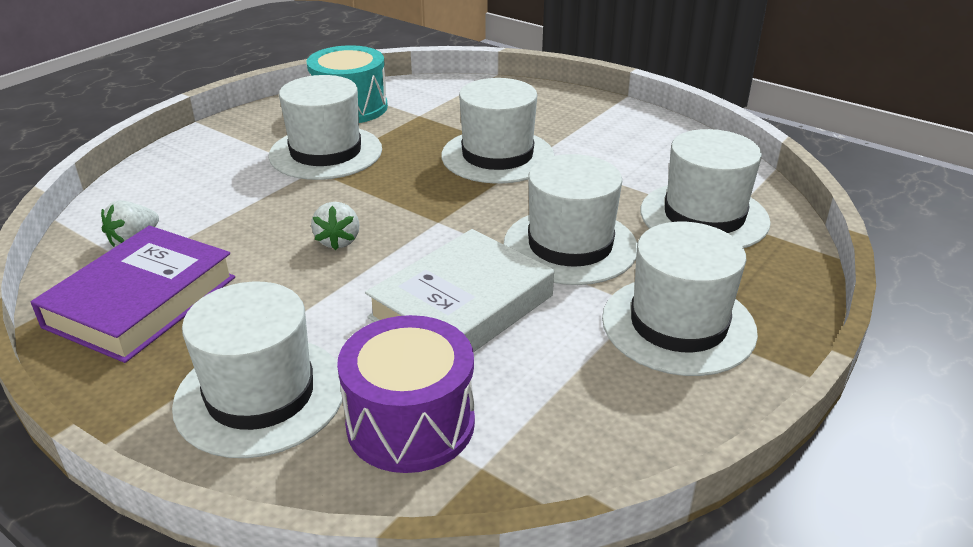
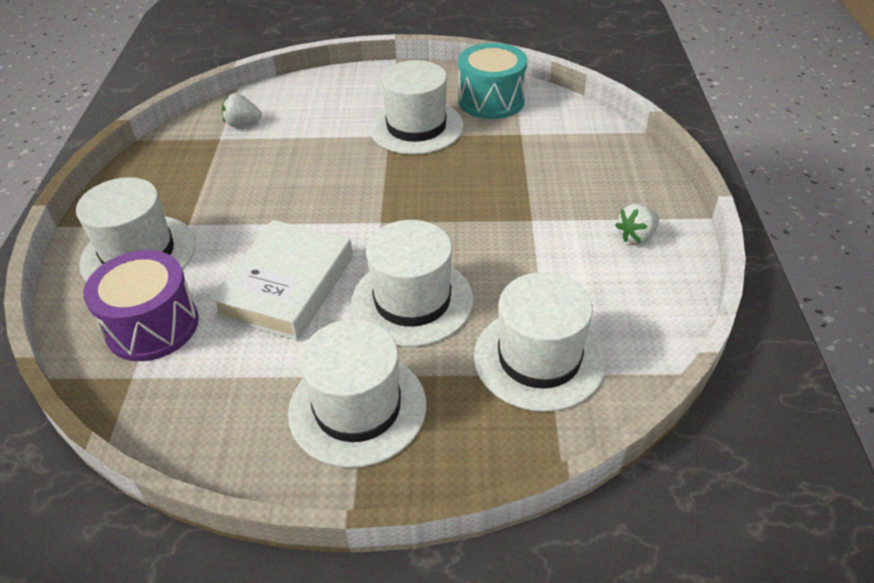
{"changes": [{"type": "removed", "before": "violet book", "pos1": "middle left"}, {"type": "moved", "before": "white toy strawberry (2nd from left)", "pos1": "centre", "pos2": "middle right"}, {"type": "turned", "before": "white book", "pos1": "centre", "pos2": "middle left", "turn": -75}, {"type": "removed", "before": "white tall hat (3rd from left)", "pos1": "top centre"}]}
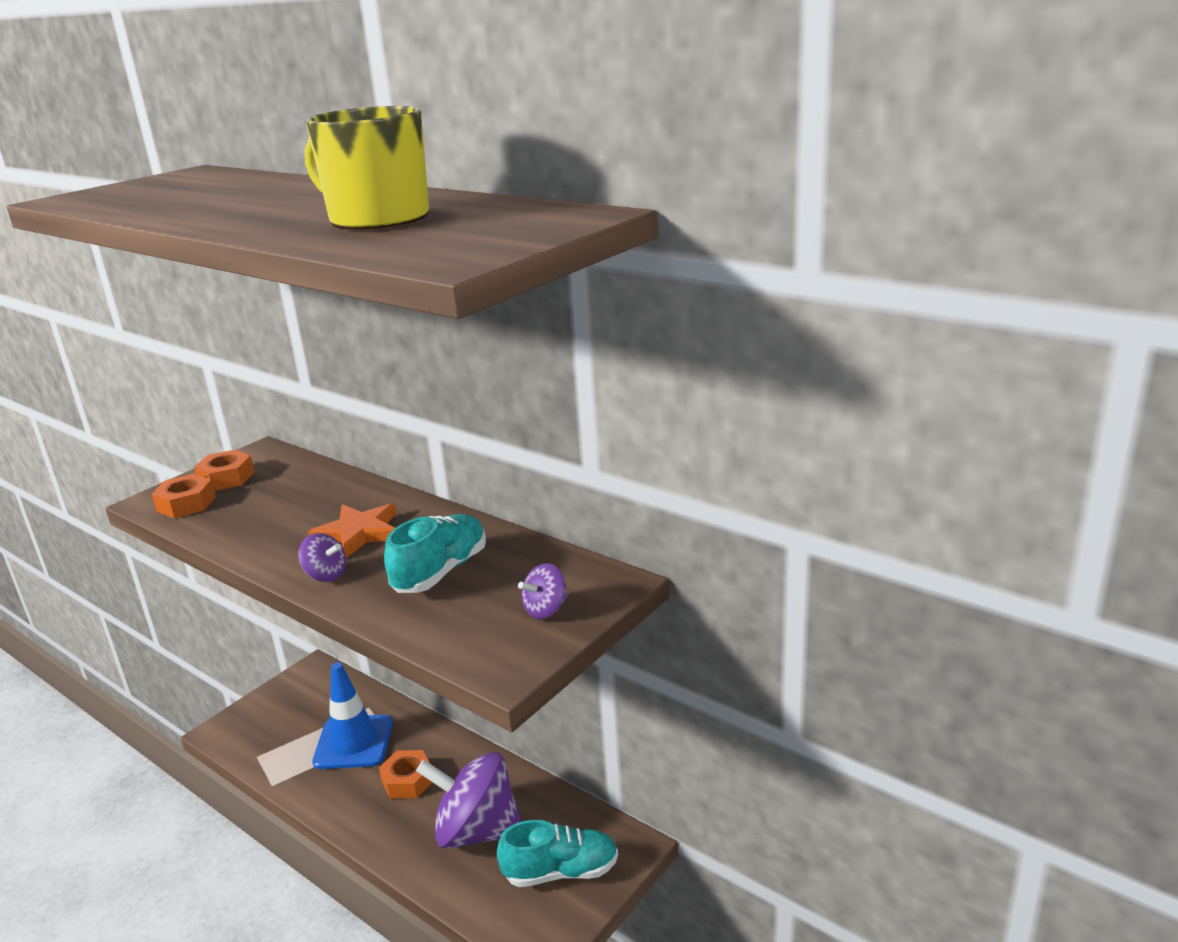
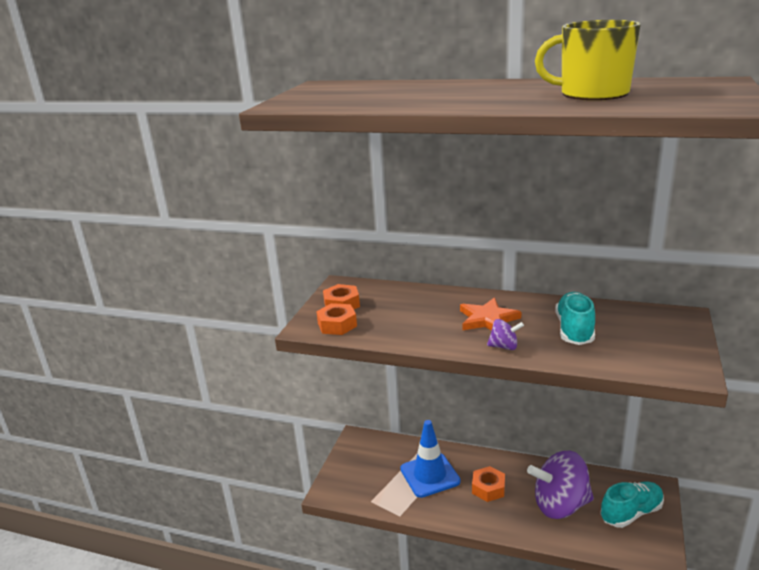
{"changes": [{"type": "removed", "before": "violet toy top (3rd from left)", "pos1": "centre"}]}
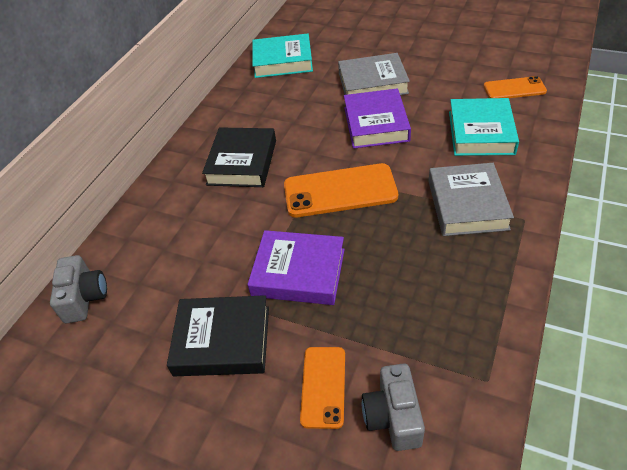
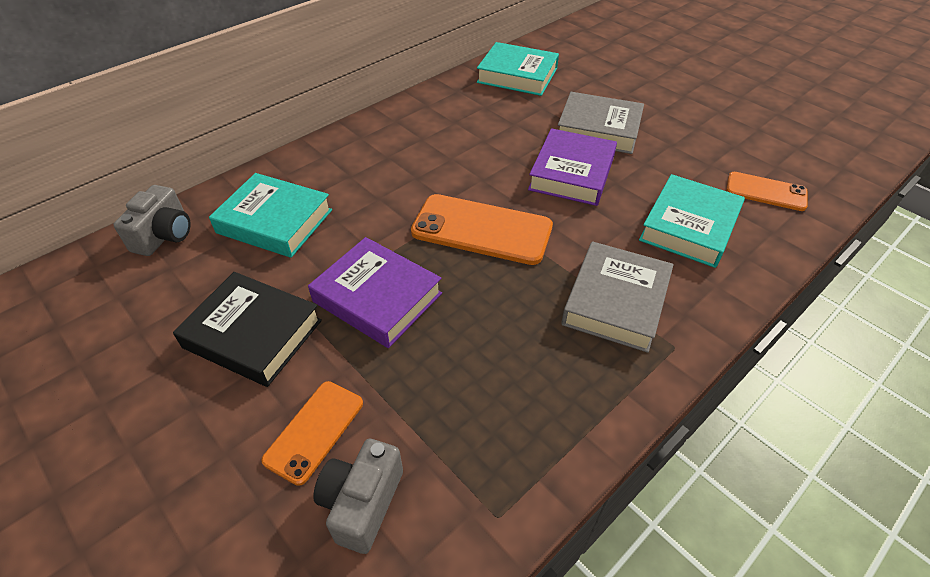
{"changes": [{"type": "removed", "before": "jet-black book (2nd from left)", "pos1": "centre"}, {"type": "added", "after": "aqua book (1st from left)", "pos2": "middle left"}]}
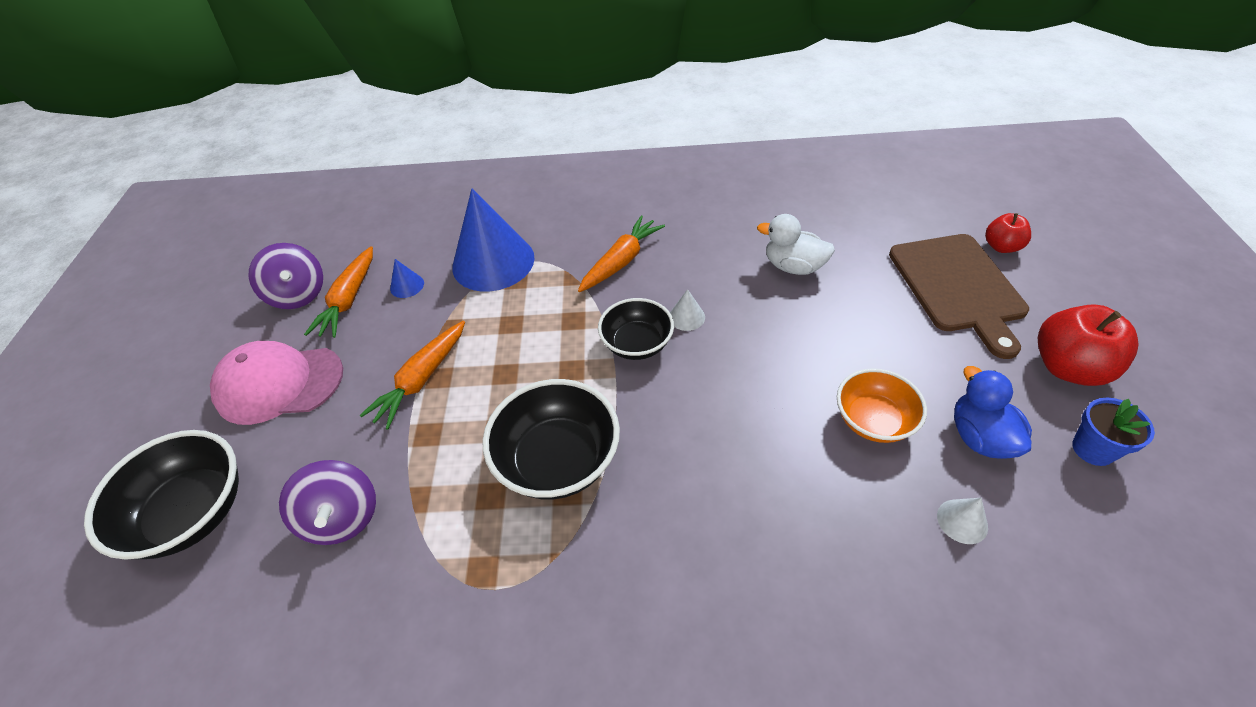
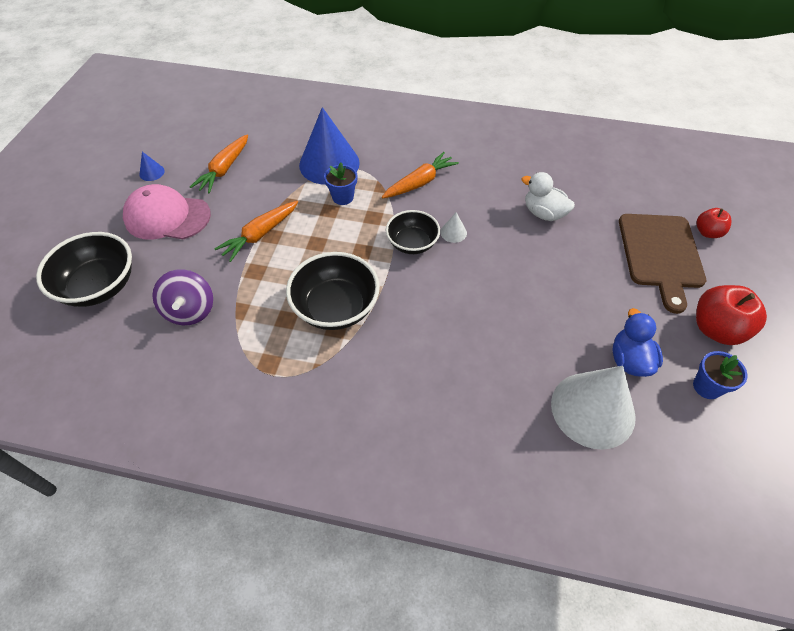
{"changes": [{"type": "removed", "before": "violet toy top (1st from left)", "pos1": "middle left"}, {"type": "moved", "before": "cobalt cone shape (1st from left)", "pos1": "middle left", "pos2": "top left"}, {"type": "removed", "before": "bright orange serving bowl", "pos1": "middle right"}, {"type": "resized", "before": "white cone shape (2nd from left)", "pos1": "bottom right", "pos2": "middle right", "scale": 2.5}, {"type": "added", "after": "cobalt flower pot (1st from left)", "pos2": "top centre"}]}
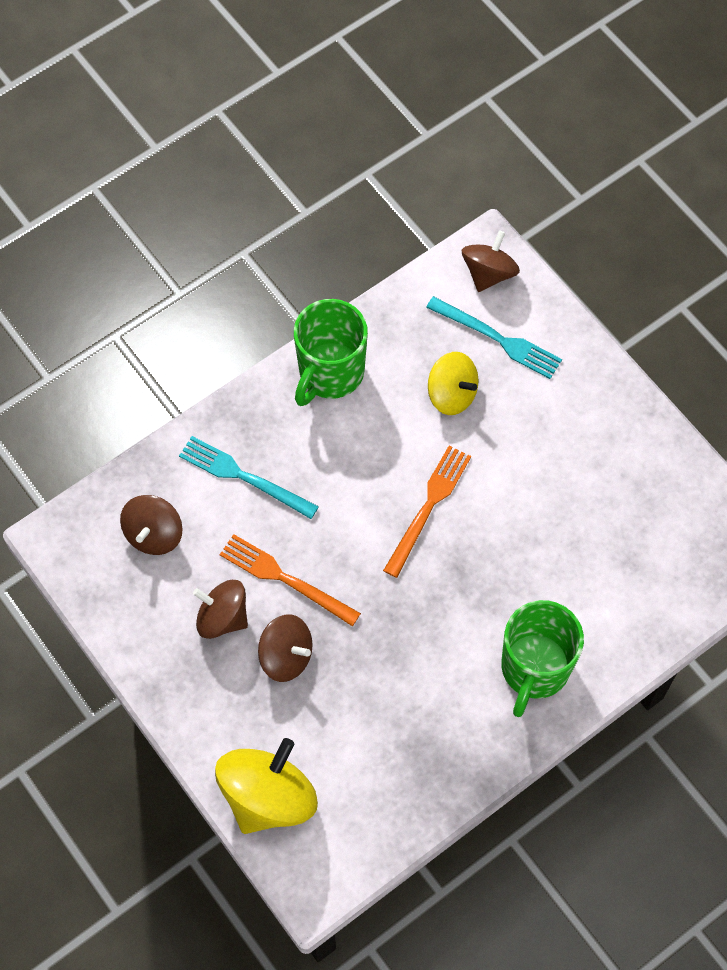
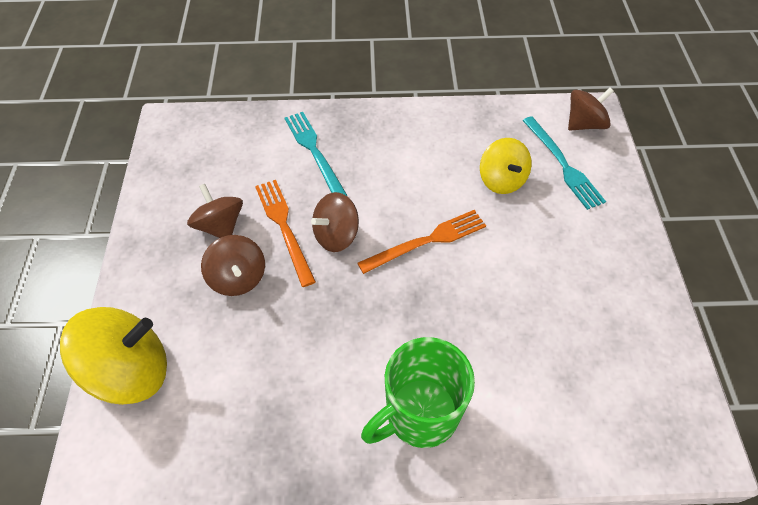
{"changes": [{"type": "moved", "before": "brown toy top (1st from left in the first image)", "after": "brown toy top (3rd from left)", "pos1": "middle left", "pos2": "centre"}, {"type": "removed", "before": "leaf-green coffee mug (1st from left)", "pos1": "centre"}]}
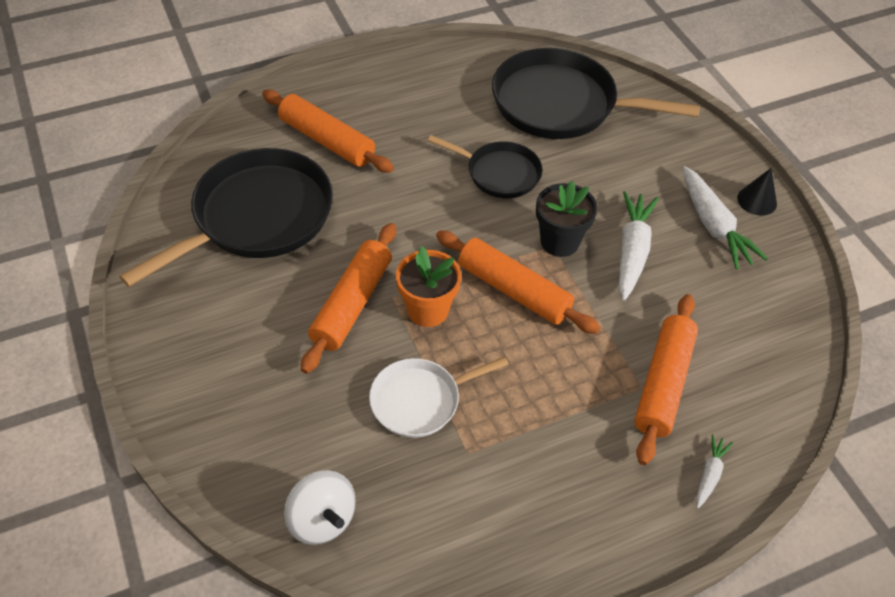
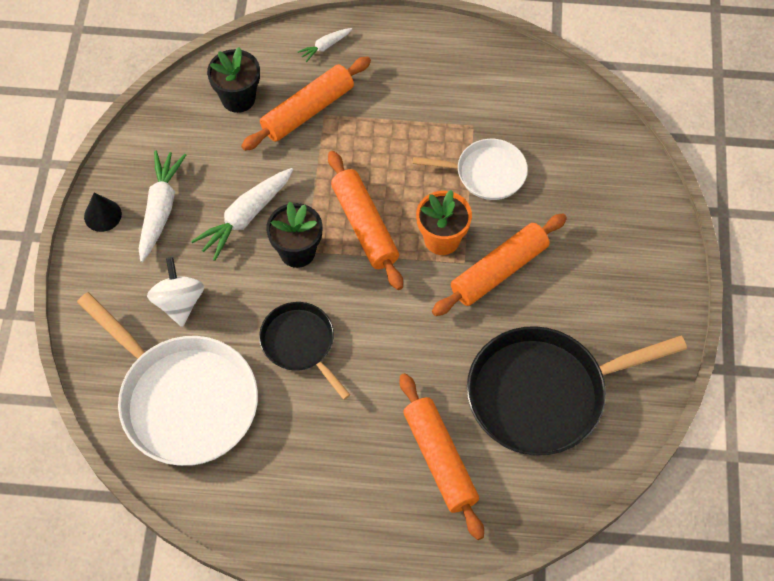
{"changes": [{"type": "moved", "before": "white toy top", "pos1": "bottom centre", "pos2": "middle left"}, {"type": "recoloured", "before": "jet-black skillet (3rd from left)", "after": "white skillet (1st from left)", "pos1": "top centre", "pos2": "middle left"}, {"type": "added", "after": "jet-black flower pot (1st from left)", "pos2": "top left"}]}
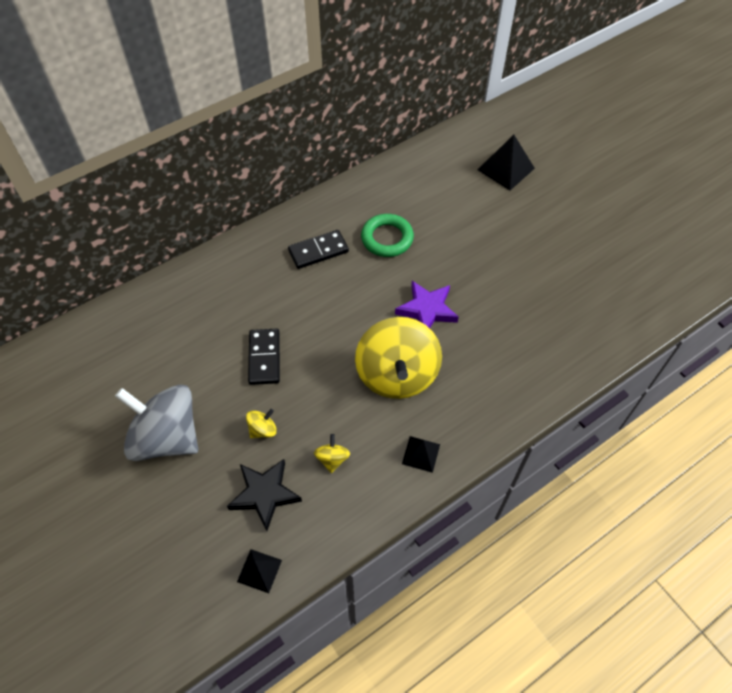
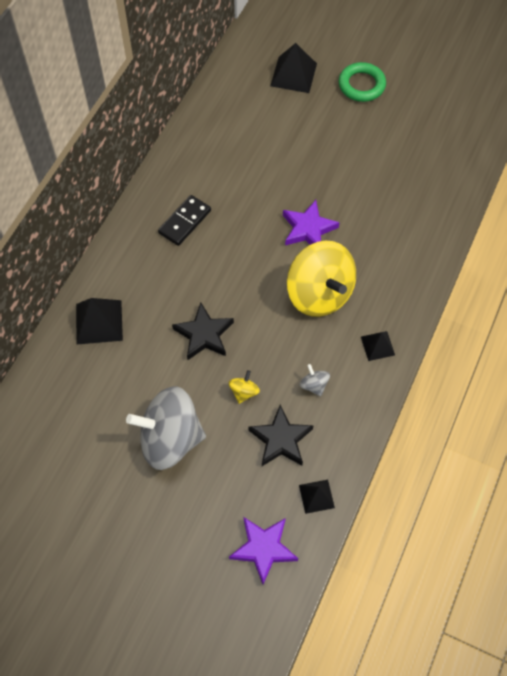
{"changes": [{"type": "replaced", "before": "jet-black domino tile (1st from left)", "after": "jet-black five-pointed star (1st from left)", "pos1": "centre", "pos2": "centre"}, {"type": "recoloured", "before": "bright yellow toy top (2nd from left)", "after": "gray toy top (2nd from left)", "pos1": "centre", "pos2": "centre"}, {"type": "moved", "before": "leaf-green hoop", "pos1": "centre", "pos2": "top right"}, {"type": "added", "after": "jet-black pyramid shape (1st from left)", "pos2": "middle left"}, {"type": "added", "after": "violet five-pointed star (1st from left)", "pos2": "bottom centre"}]}
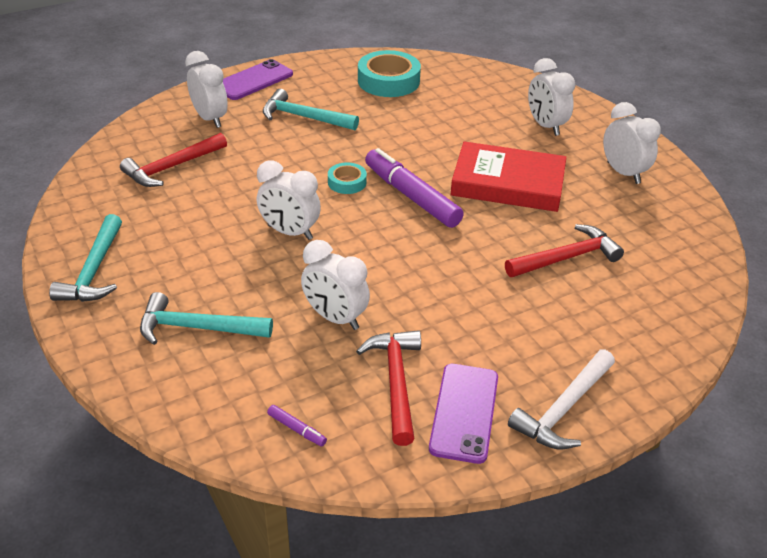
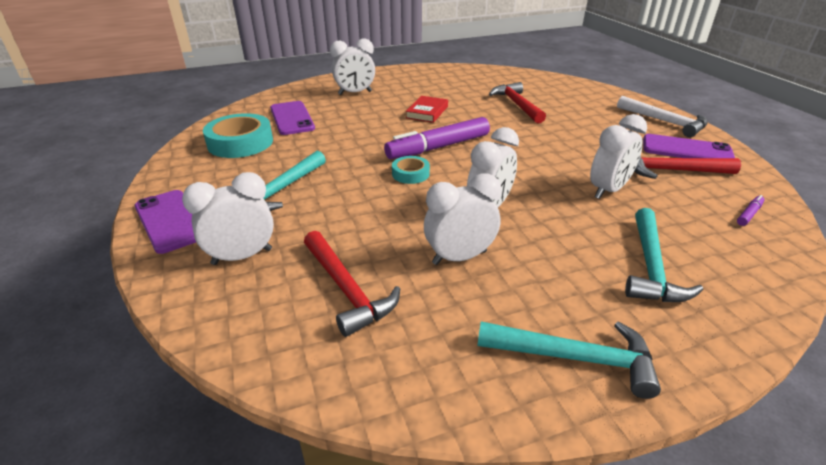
{"changes": [{"type": "resized", "before": "scarlet book", "pos1": "top centre", "pos2": "top centre", "scale": 0.53}, {"type": "moved", "before": "white clock (5th from left in the first image)", "after": "white clock (3rd from left)", "pos1": "top right", "pos2": "centre"}, {"type": "added", "after": "violet mobile phone (2nd from left)", "pos2": "top centre"}]}
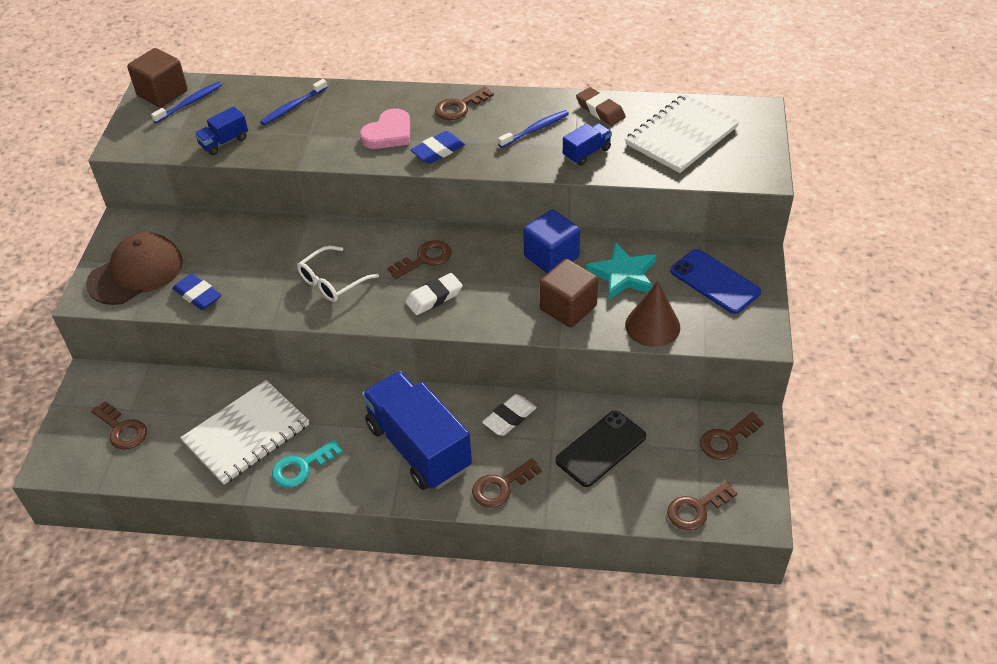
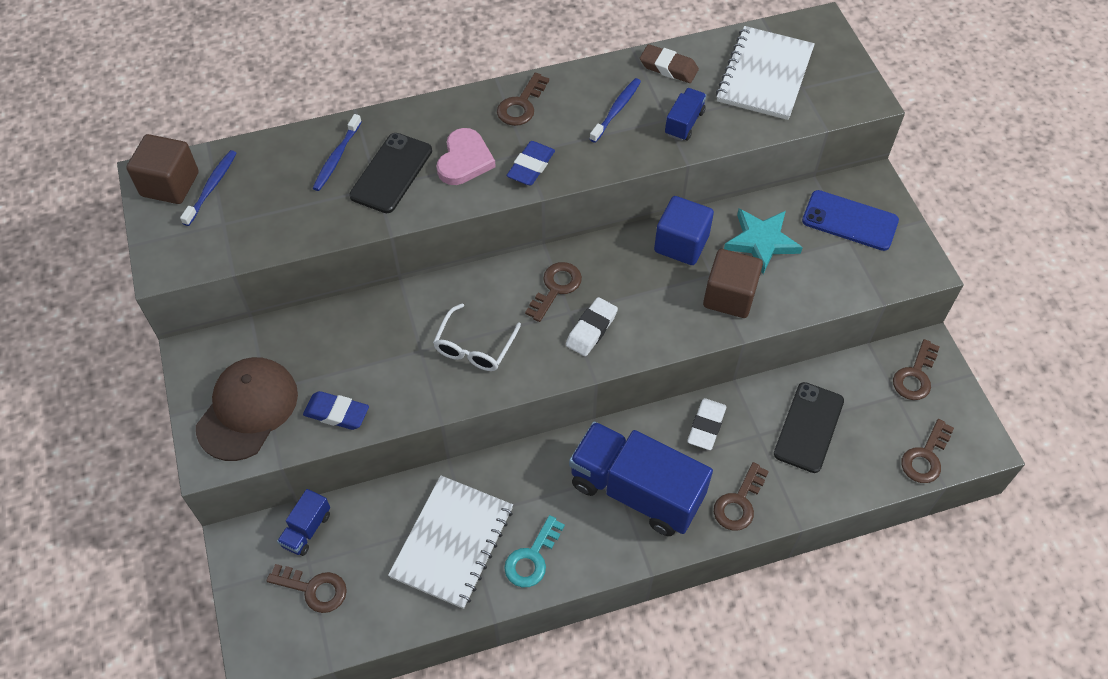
{"changes": [{"type": "moved", "before": "cobalt lorry (1st from left)", "pos1": "top left", "pos2": "bottom left"}, {"type": "removed", "before": "brown cone shape", "pos1": "centre"}, {"type": "added", "after": "jet-black mobile phone (1st from left)", "pos2": "top centre"}]}
